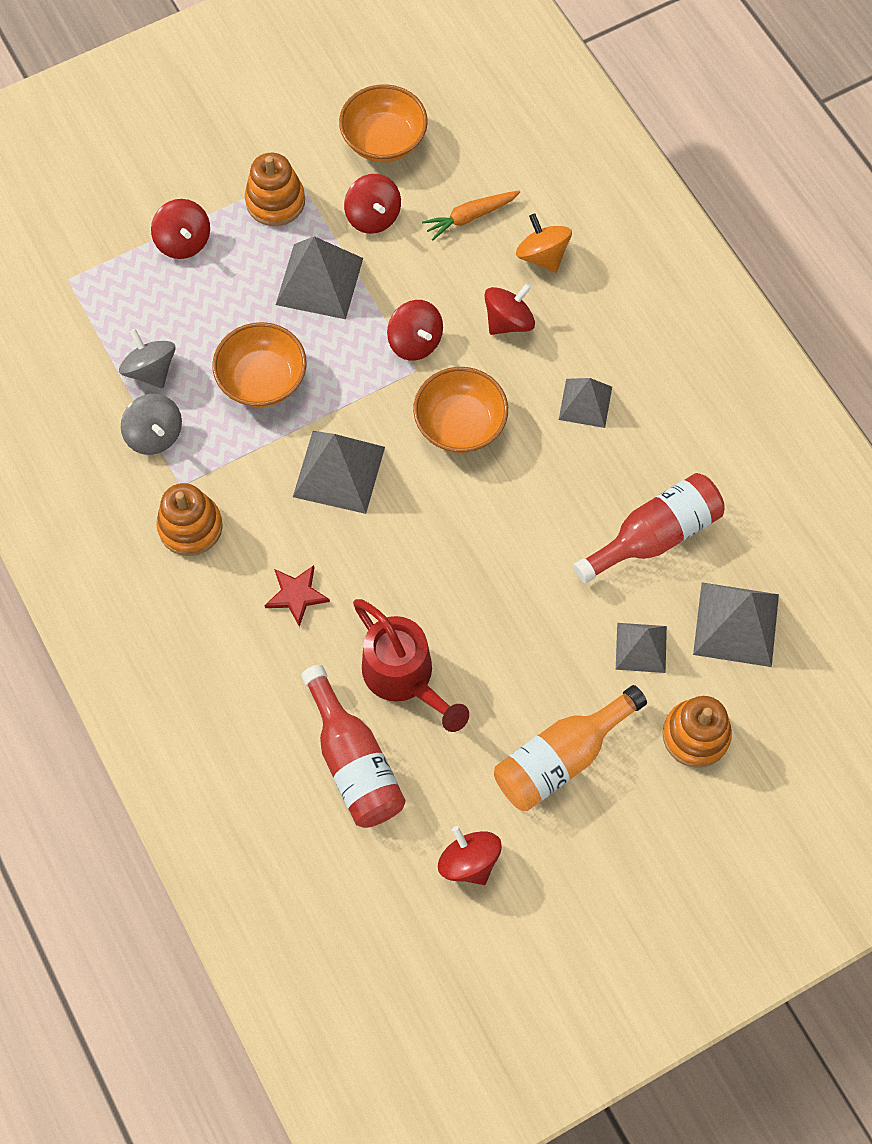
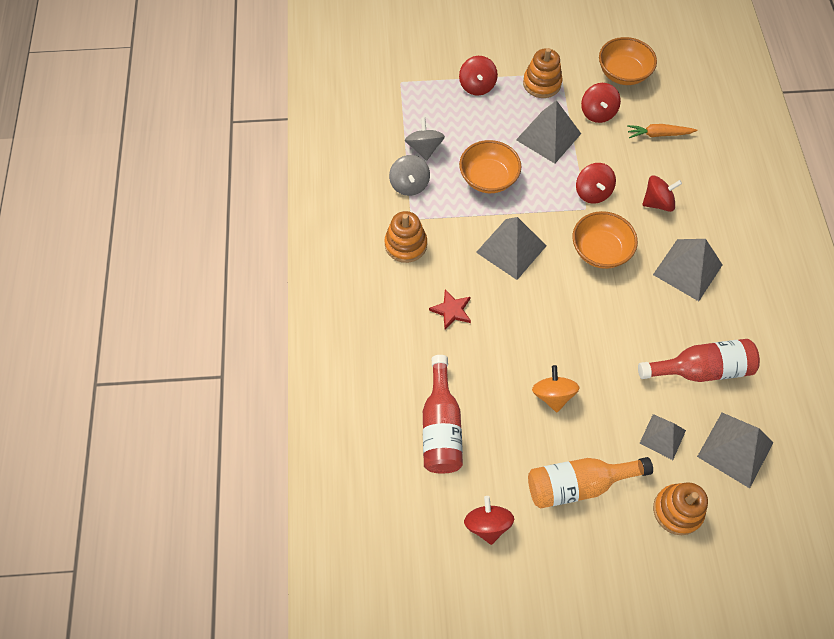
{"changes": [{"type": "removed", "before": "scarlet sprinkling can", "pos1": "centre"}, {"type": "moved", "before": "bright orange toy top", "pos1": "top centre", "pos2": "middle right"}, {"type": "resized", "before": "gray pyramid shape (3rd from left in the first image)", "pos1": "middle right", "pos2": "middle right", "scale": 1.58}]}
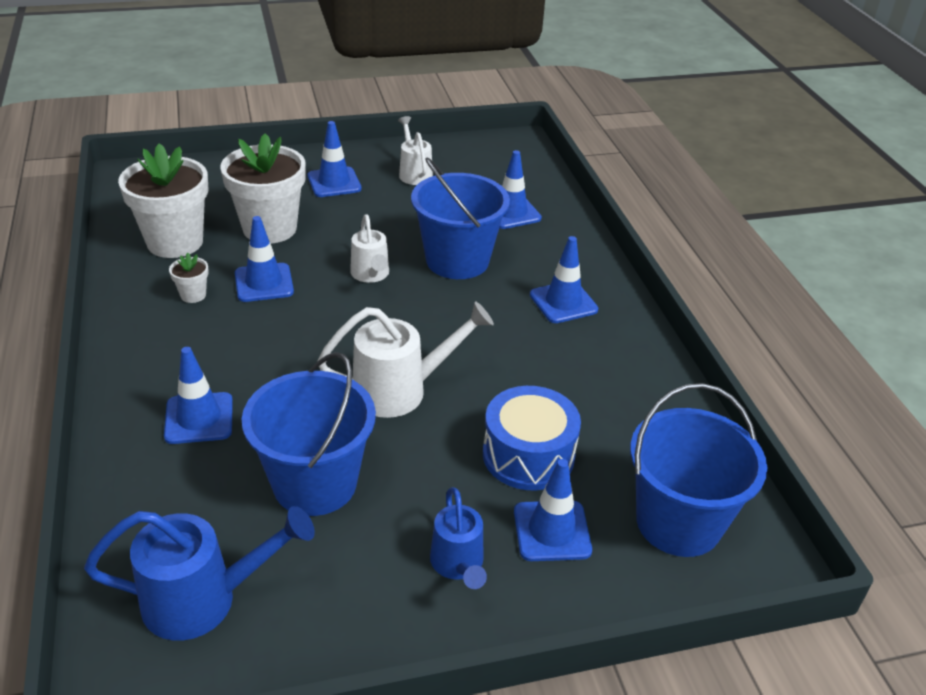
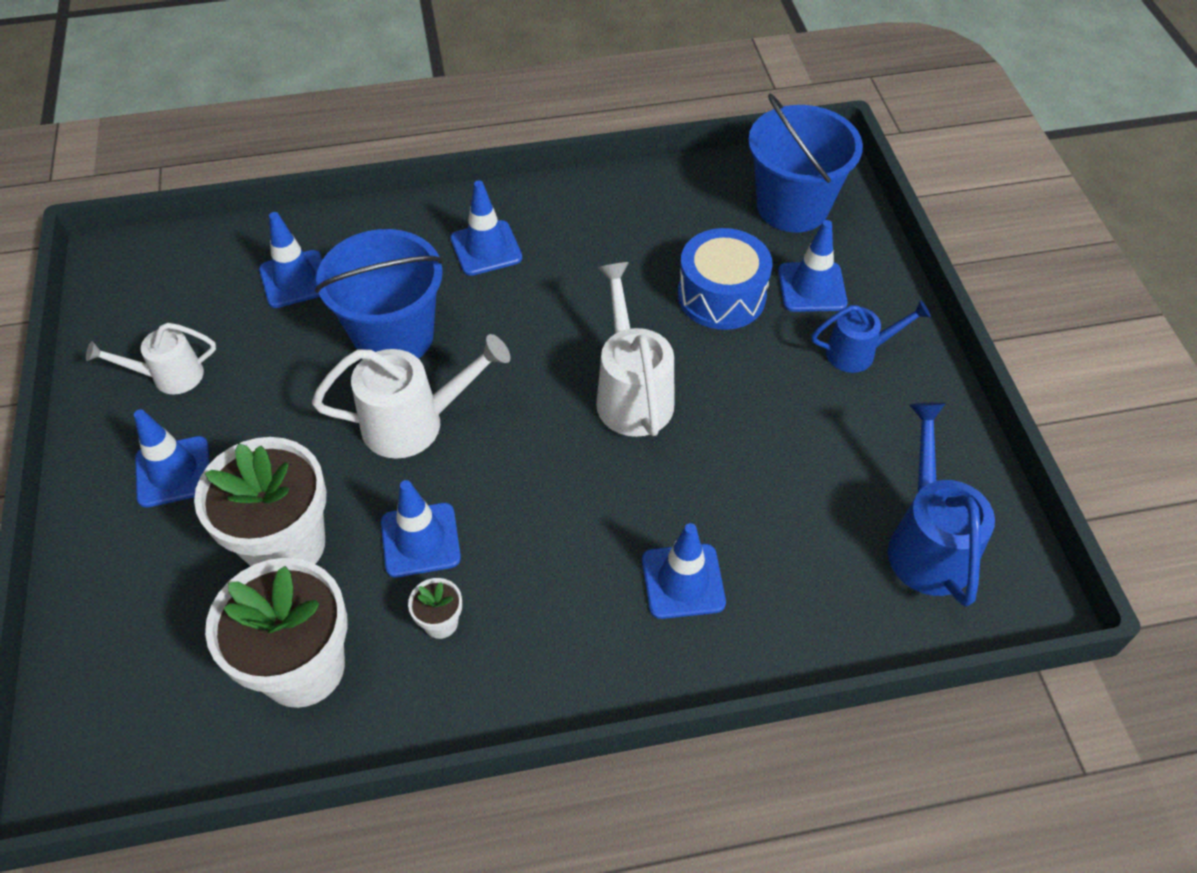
{"changes": [{"type": "removed", "before": "cobalt sand bucket (1st from left)", "pos1": "centre"}, {"type": "resized", "before": "white sprinkling can (1st from left in the first image)", "pos1": "centre", "pos2": "centre", "scale": 1.58}]}
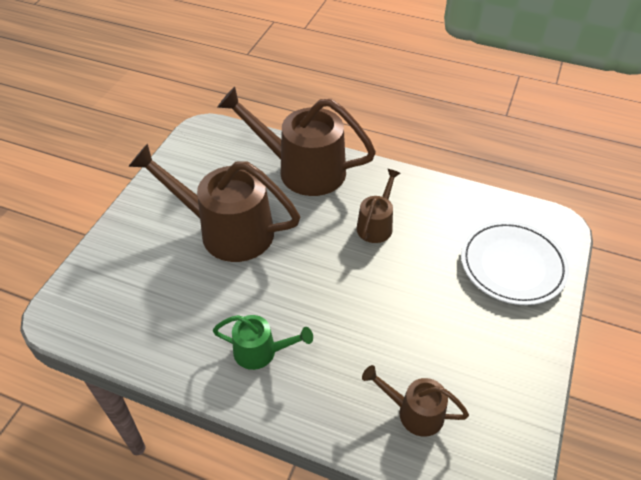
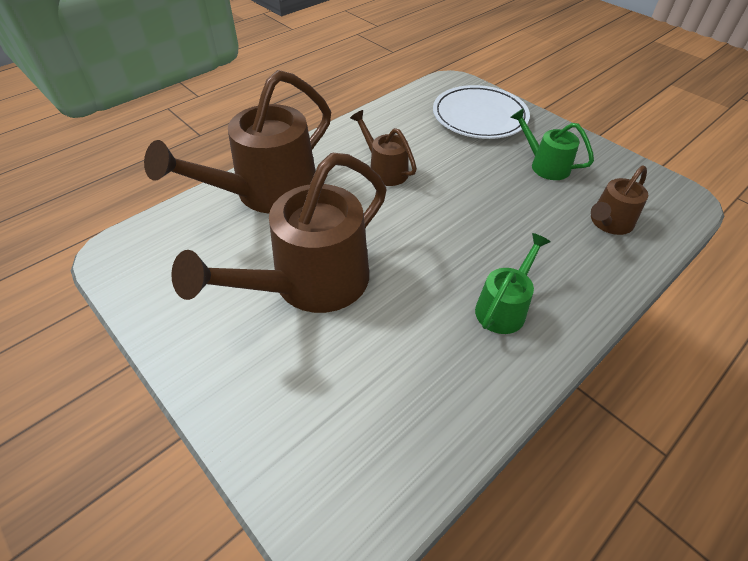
{"changes": [{"type": "added", "after": "leaf-green sprinkling can (2nd from left)", "pos2": "top right"}]}
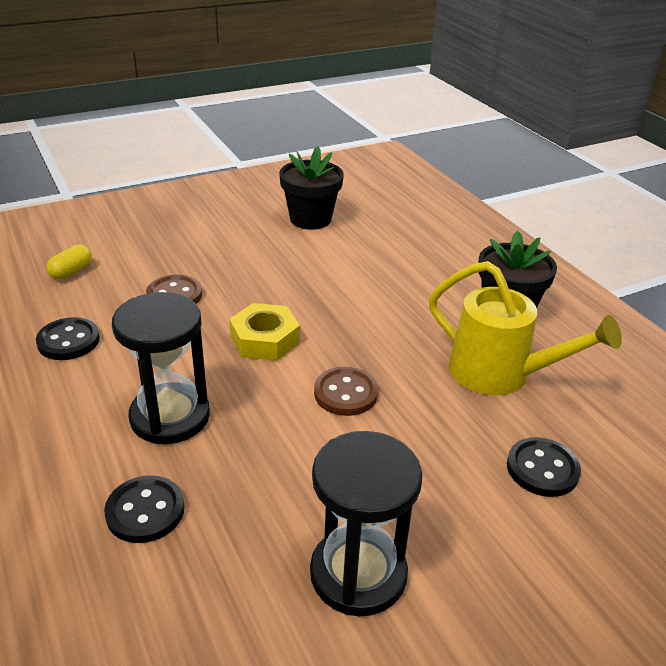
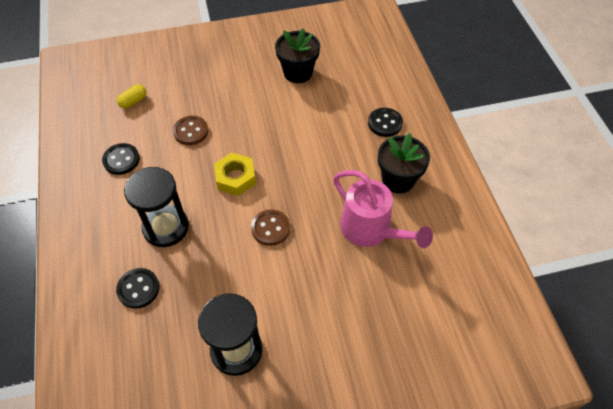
{"changes": [{"type": "recoloured", "before": "bright yellow sprinkling can", "after": "rose-pink sprinkling can", "pos1": "middle right", "pos2": "centre"}, {"type": "moved", "before": "jet-black shirt button (3rd from left)", "pos1": "bottom right", "pos2": "top centre"}]}
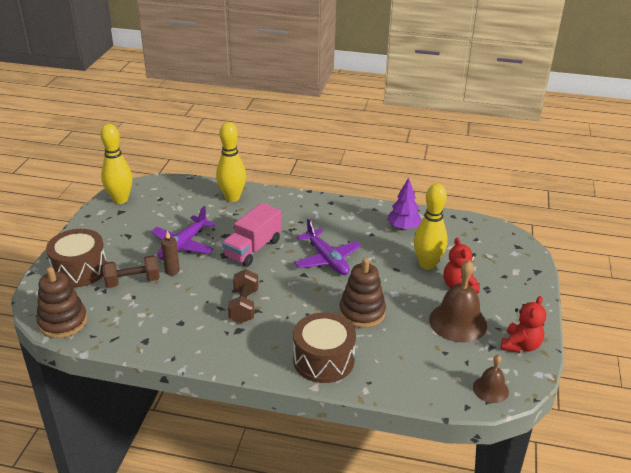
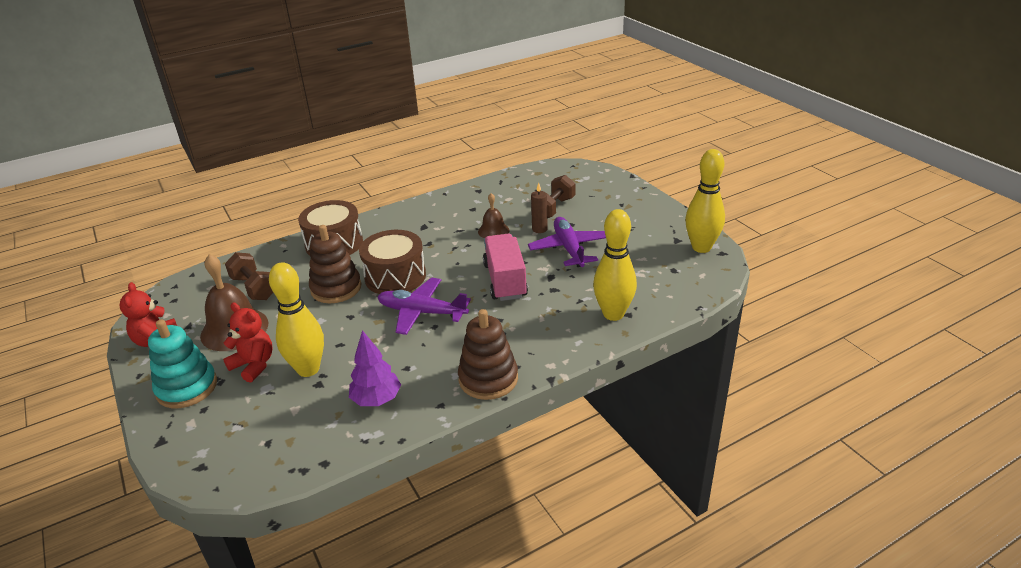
{"changes": [{"type": "moved", "before": "brown stacking rings (1st from left in the first image)", "after": "brown stacking rings (2nd from left)", "pos1": "middle left", "pos2": "centre"}, {"type": "moved", "before": "brown drum (1st from left in the first image)", "after": "brown drum (2nd from left)", "pos1": "middle left", "pos2": "centre"}, {"type": "moved", "before": "brown dumbbell (2nd from left in the first image)", "after": "brown dumbbell (1st from left)", "pos1": "centre", "pos2": "middle left"}, {"type": "moved", "before": "brown hand bell (2nd from left)", "pos1": "bottom right", "pos2": "centre"}, {"type": "added", "after": "aqua stacking rings", "pos2": "middle left"}]}
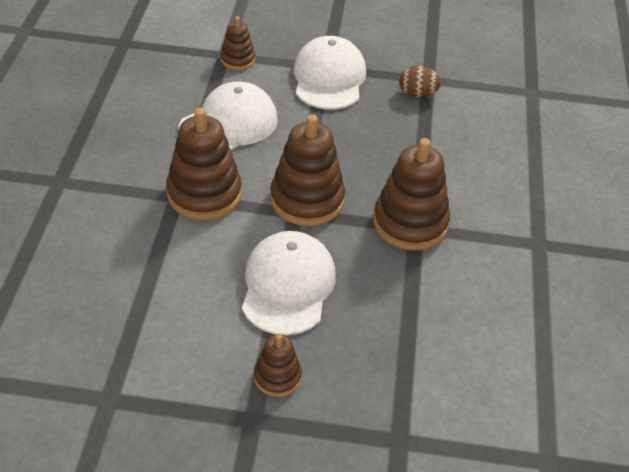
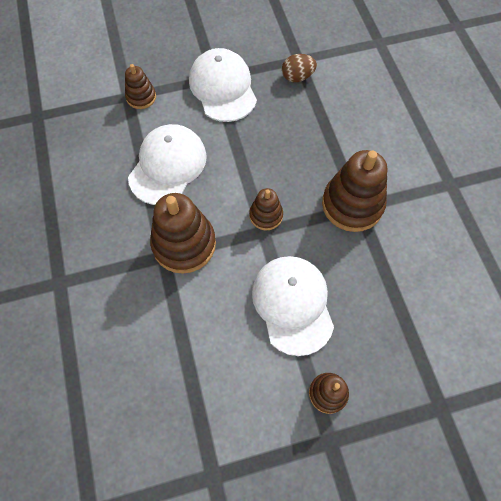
{"changes": [{"type": "resized", "before": "brown stacking rings (4th from left in the first image)", "pos1": "centre", "pos2": "centre", "scale": 0.54}]}
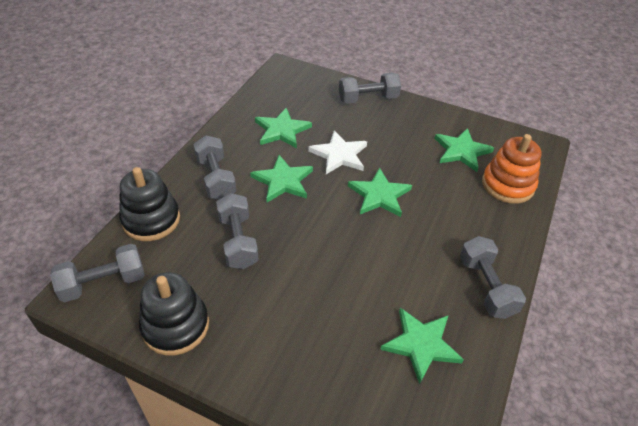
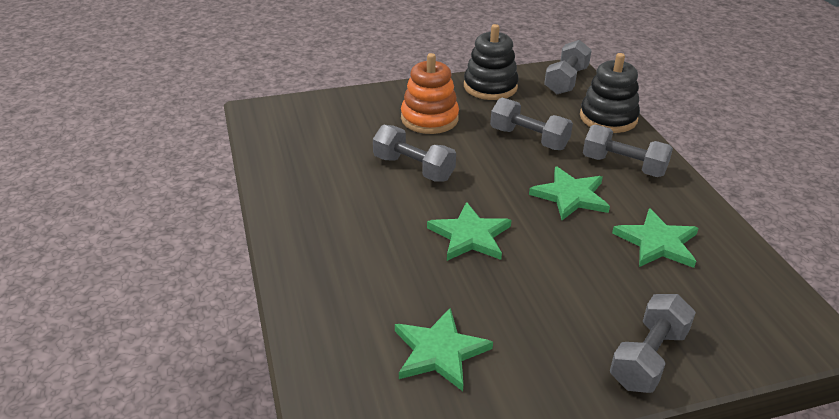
{"changes": [{"type": "removed", "before": "white five-pointed star", "pos1": "centre"}, {"type": "removed", "before": "leaf-green five-pointed star (4th from left)", "pos1": "bottom centre"}, {"type": "moved", "before": "gray dumbbell (5th from left in the first image)", "after": "gray dumbbell (1st from left)", "pos1": "middle right", "pos2": "centre"}, {"type": "moved", "before": "bright orange stacking rings", "pos1": "middle right", "pos2": "top centre"}]}
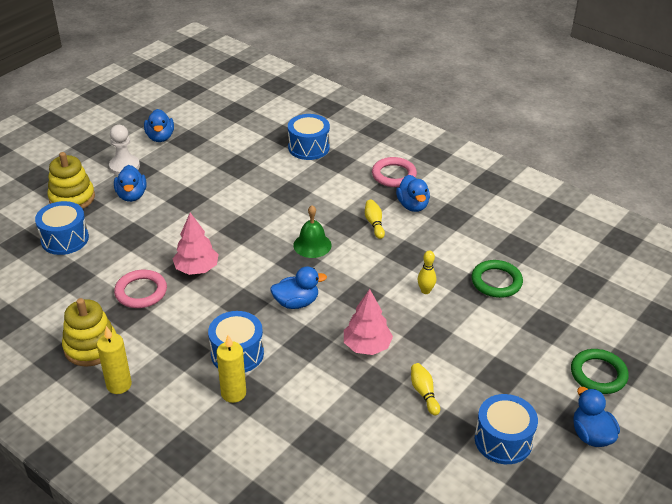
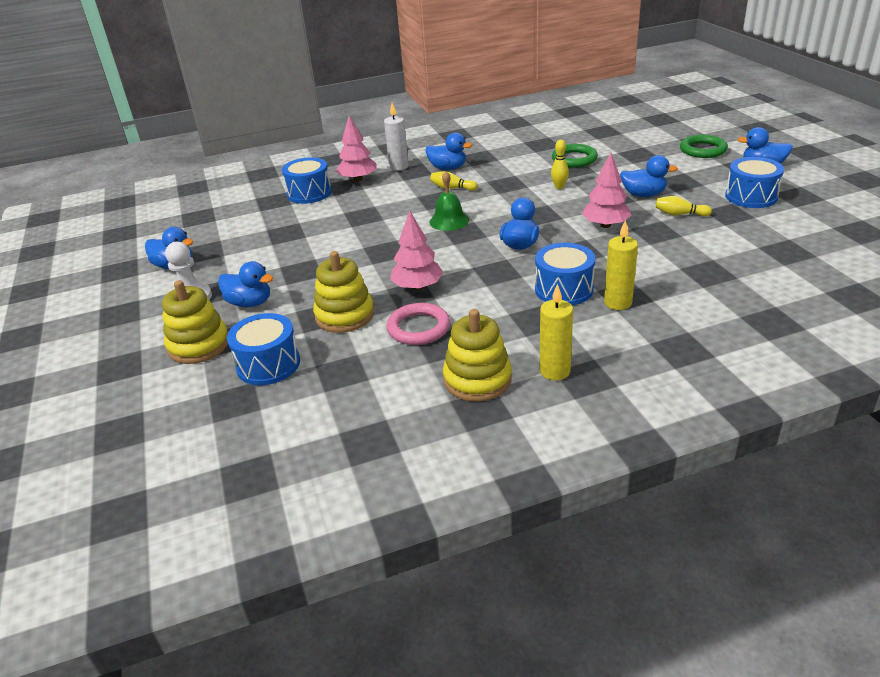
{"changes": [{"type": "replaced", "before": "rose-pink hoop (2nd from left)", "after": "white wax candle", "pos1": "centre", "pos2": "top centre"}, {"type": "added", "after": "bright yellow stacking rings (2nd from left)", "pos2": "centre"}, {"type": "added", "after": "rose-pink toy tree (1st from left)", "pos2": "top centre"}, {"type": "added", "after": "cobalt duck (5th from left)", "pos2": "top right"}]}
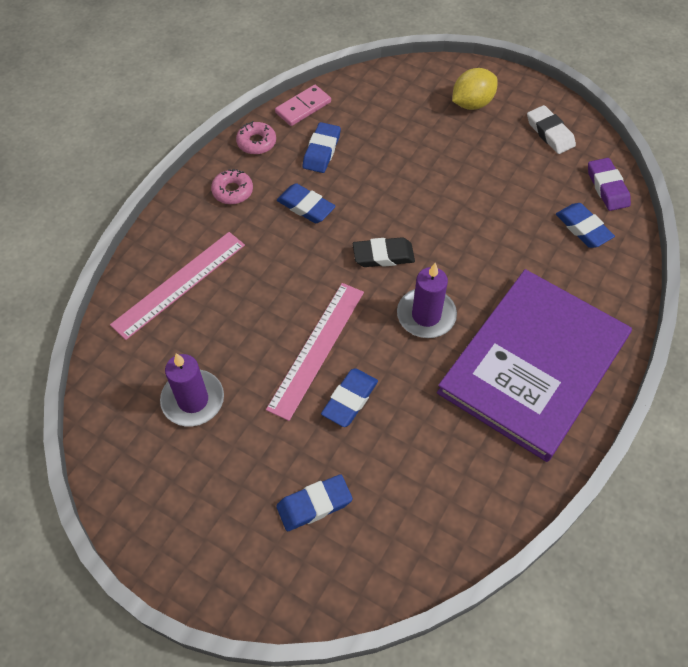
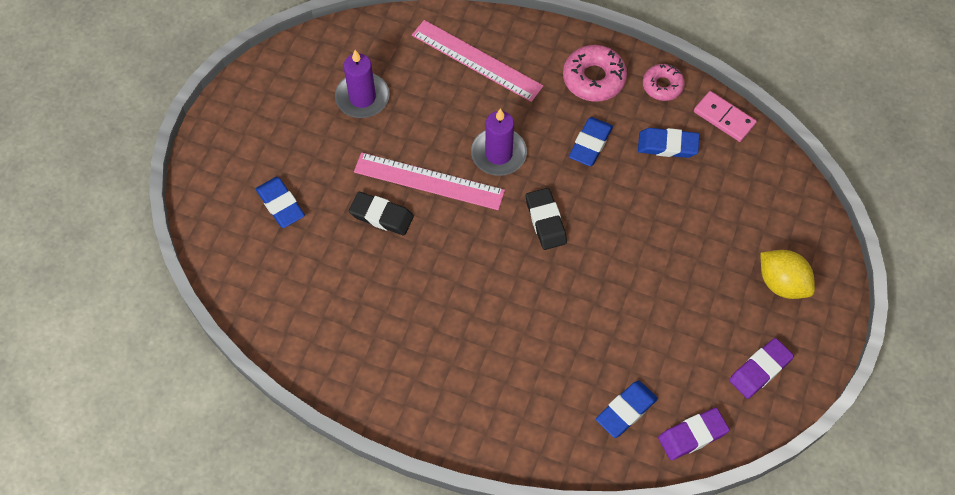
{"changes": [{"type": "resized", "before": "rose-pink glazed donut (1st from left)", "pos1": "top centre", "pos2": "top centre", "scale": 1.54}, {"type": "recoloured", "before": "cobalt gum eraser (4th from left)", "after": "jet-black gum eraser (1st from left)", "pos1": "centre", "pos2": "centre"}, {"type": "moved", "before": "violet wax candle (2nd from left)", "pos1": "centre", "pos2": "top centre"}, {"type": "removed", "before": "violet book", "pos1": "middle right"}, {"type": "recoloured", "before": "white gum eraser", "after": "violet gum eraser (2nd from left)", "pos1": "top right", "pos2": "bottom right"}]}
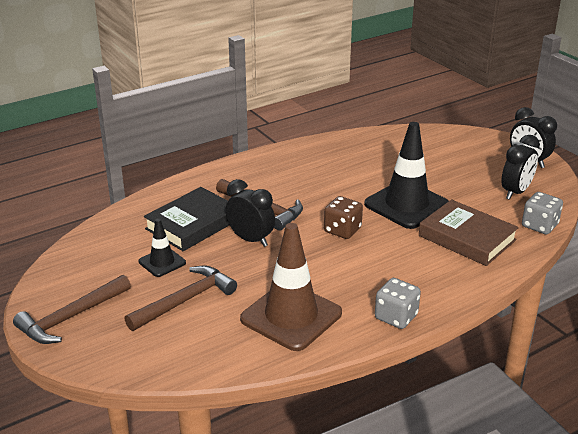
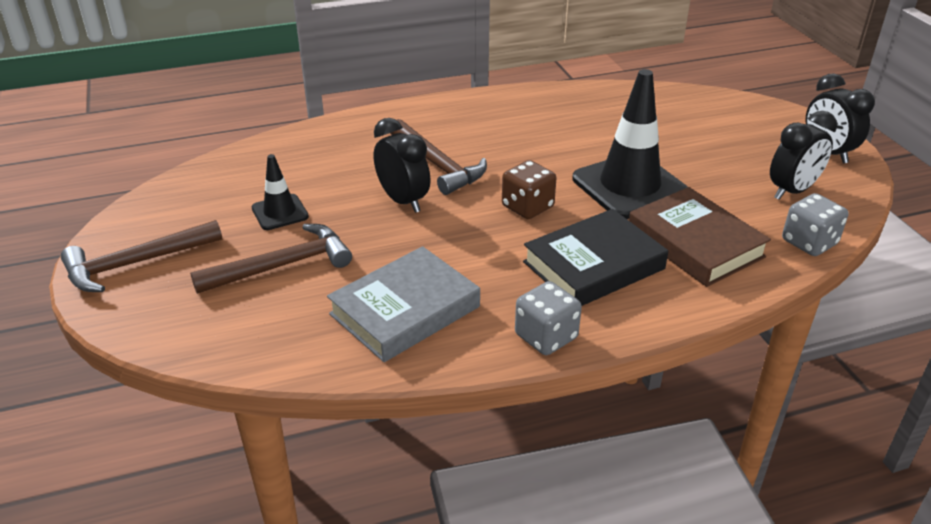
{"changes": [{"type": "moved", "before": "jet-black book", "pos1": "middle left", "pos2": "centre"}, {"type": "replaced", "before": "brown road cone", "after": "gray book", "pos1": "centre", "pos2": "centre"}]}
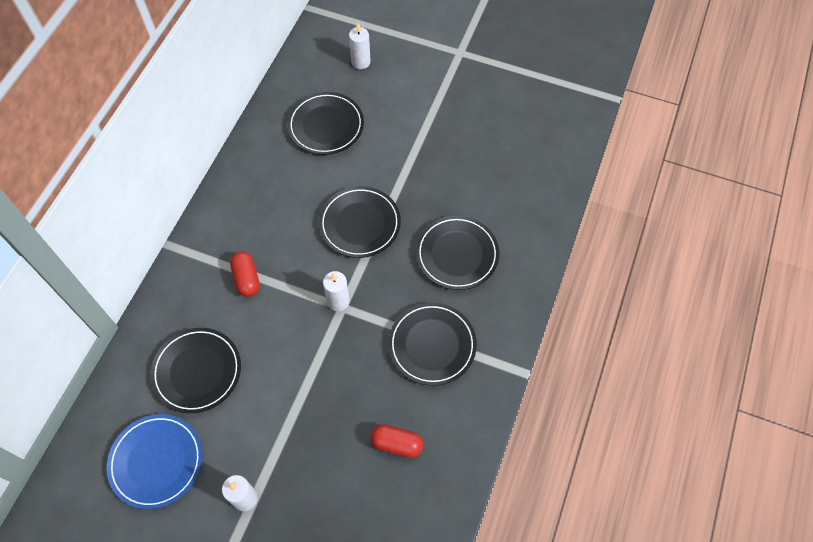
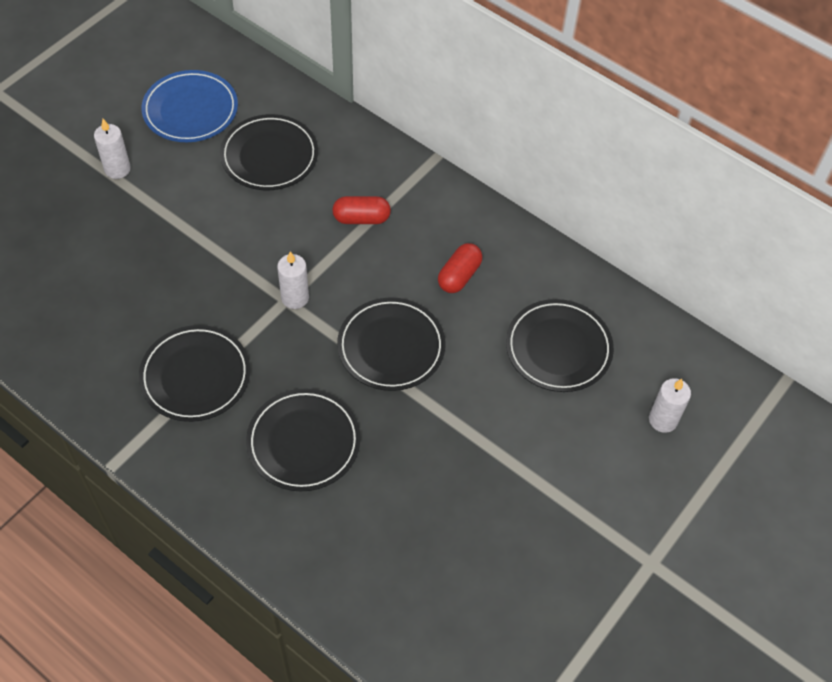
{"changes": [{"type": "moved", "before": "scarlet capsule (2nd from left)", "pos1": "bottom centre", "pos2": "centre"}]}
